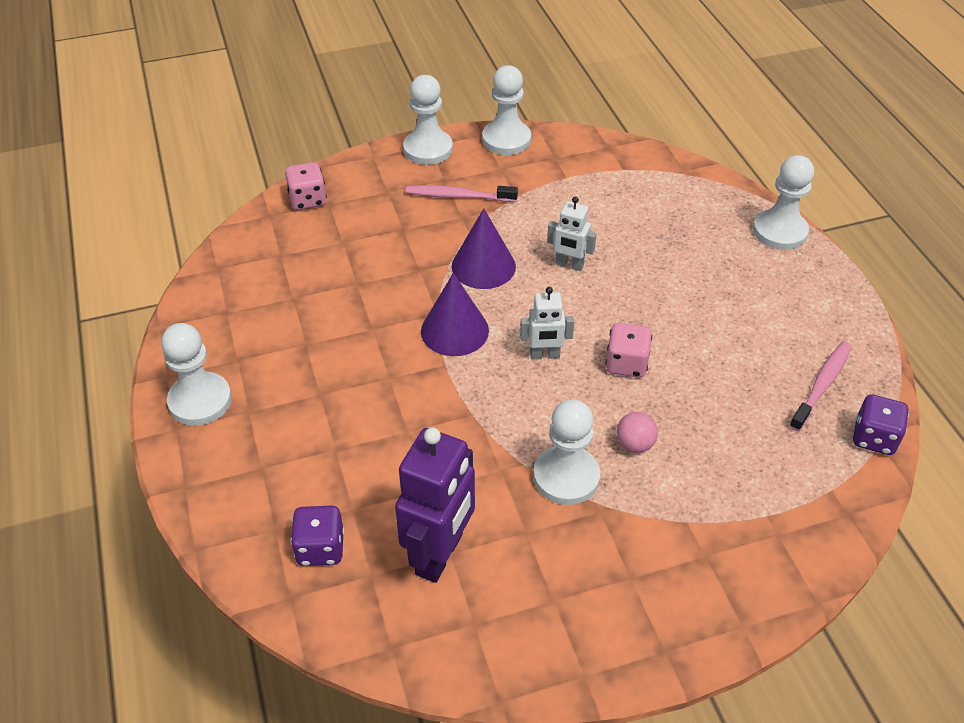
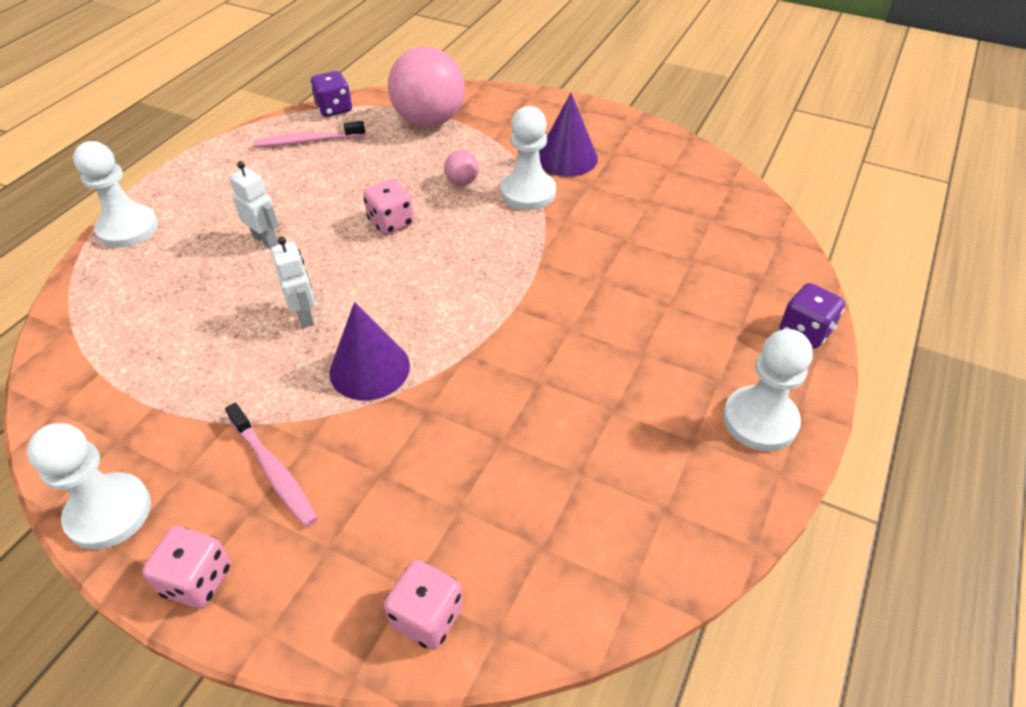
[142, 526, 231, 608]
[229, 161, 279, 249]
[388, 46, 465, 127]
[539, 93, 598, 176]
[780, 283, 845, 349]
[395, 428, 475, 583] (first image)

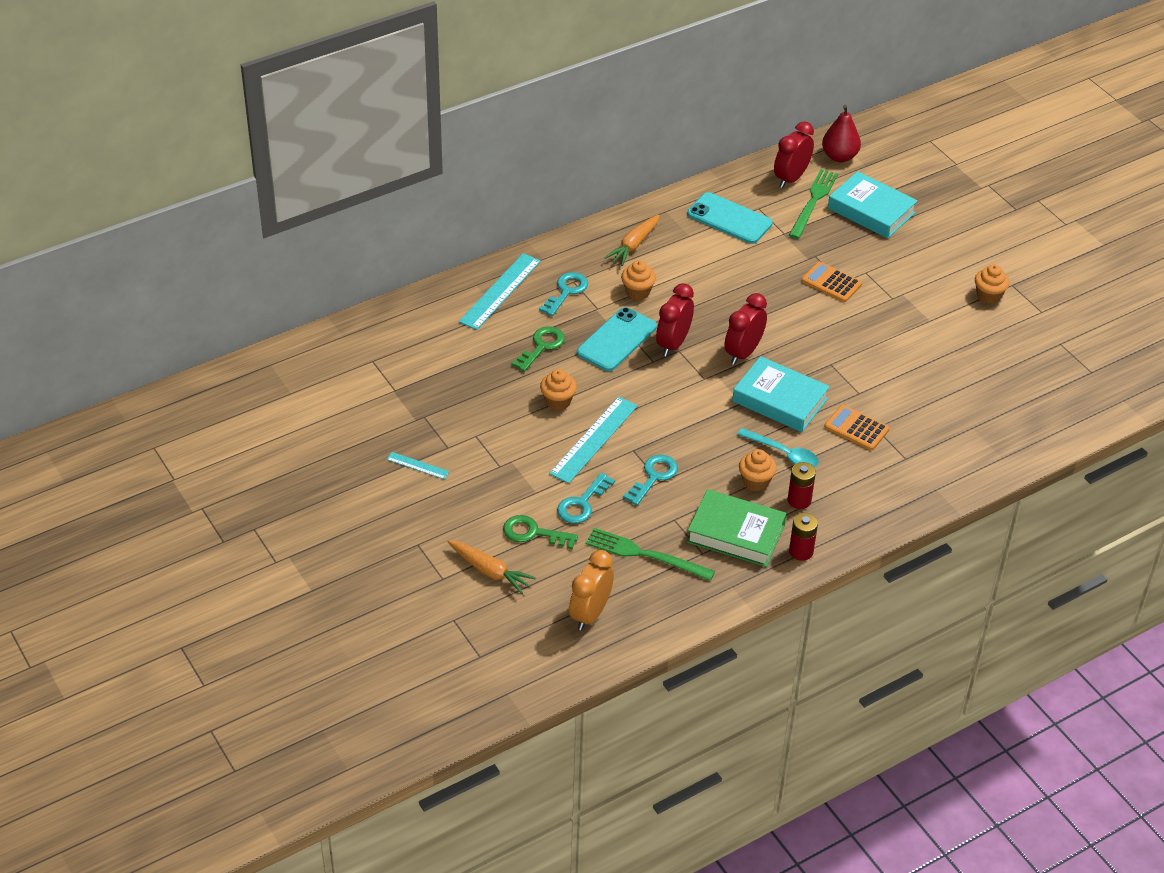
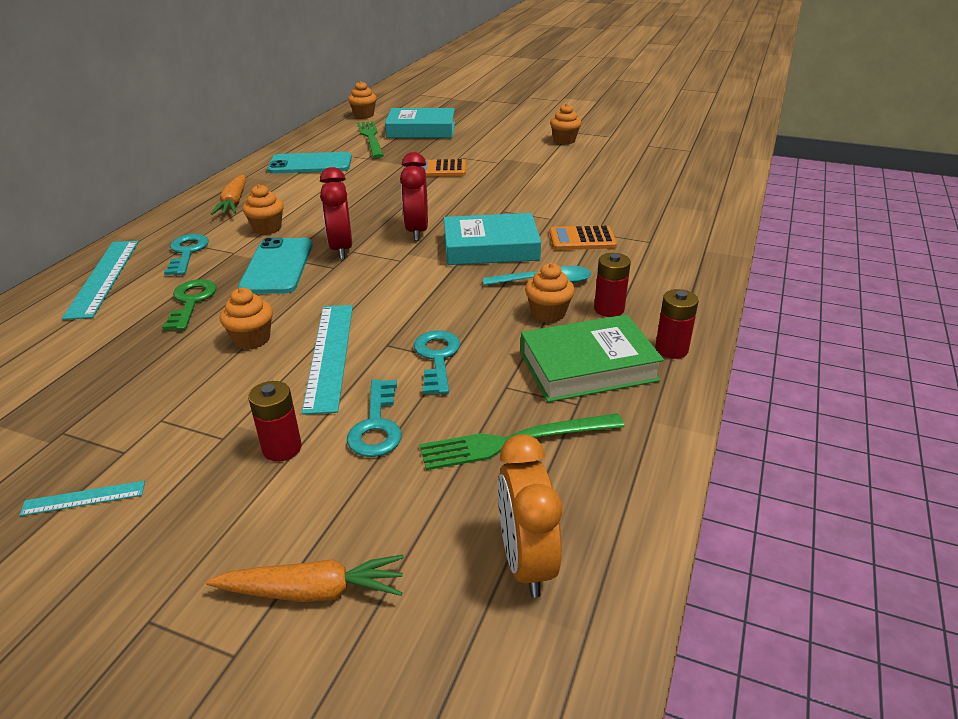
[248, 381, 302, 462]
[348, 81, 377, 119]
[503, 515, 578, 549] (first image)
[774, 121, 814, 188] (first image)

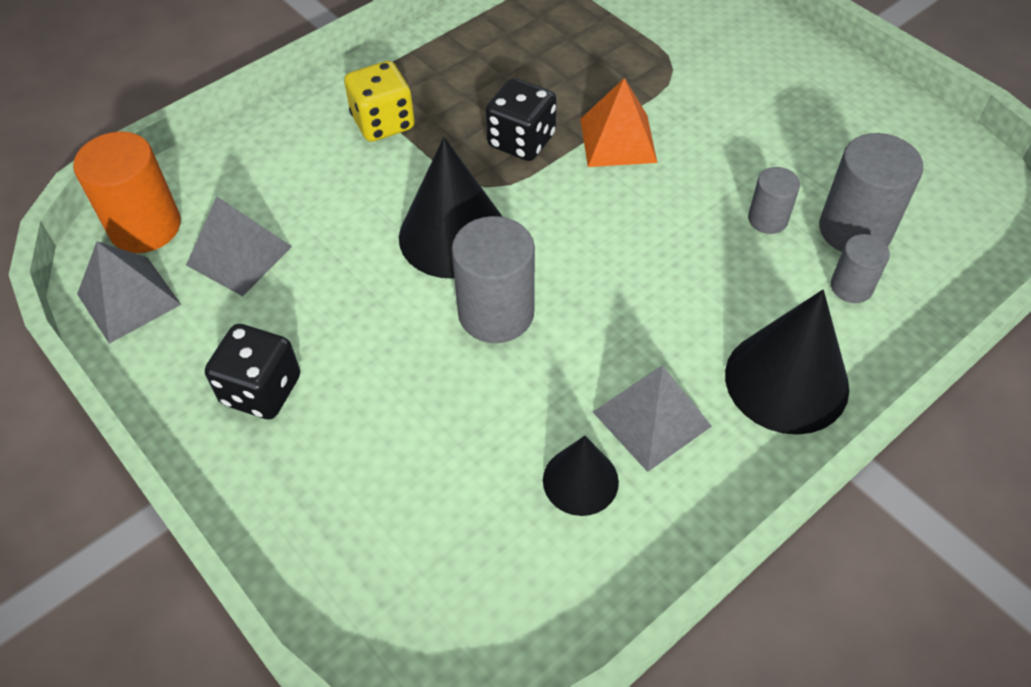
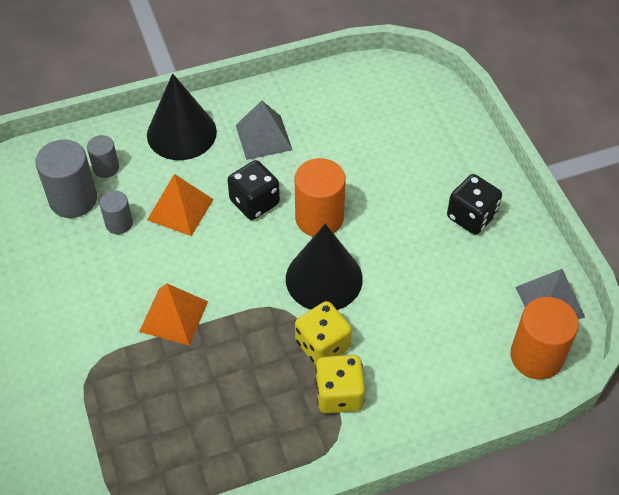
[147, 174, 214, 236]
[228, 160, 280, 220]
[295, 158, 346, 237]
[295, 301, 352, 365]
[186, 197, 292, 296] (first image)
[543, 436, 619, 516] (first image)

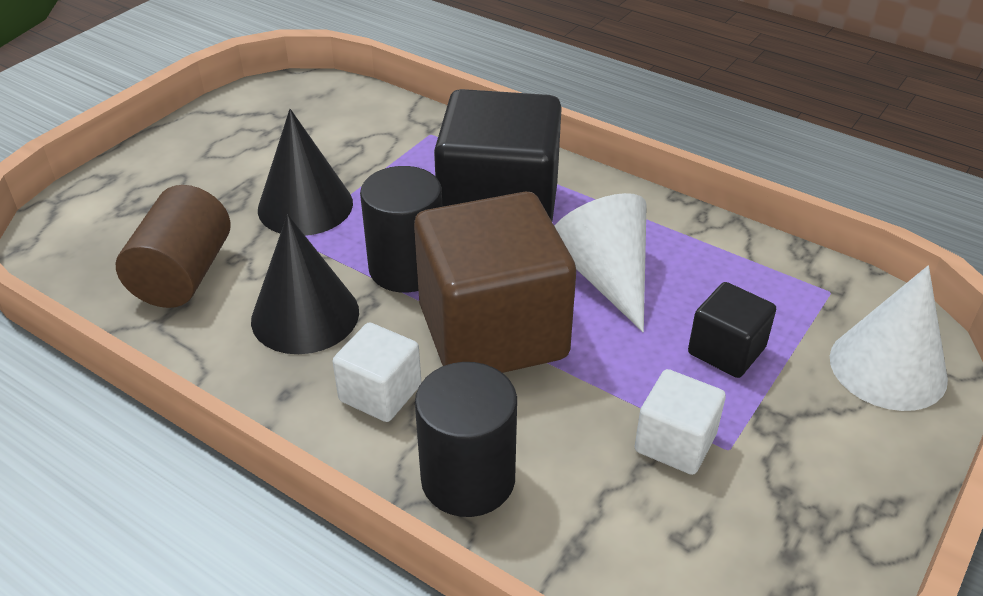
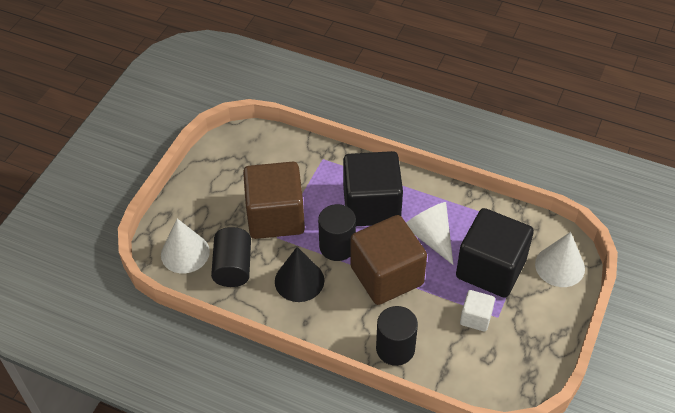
[161, 219, 210, 273]
[211, 227, 251, 287]
[243, 162, 305, 239]
[456, 208, 534, 298]
[333, 322, 421, 422] (first image)

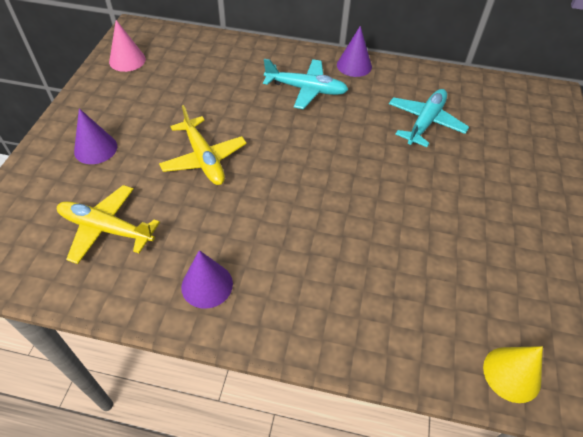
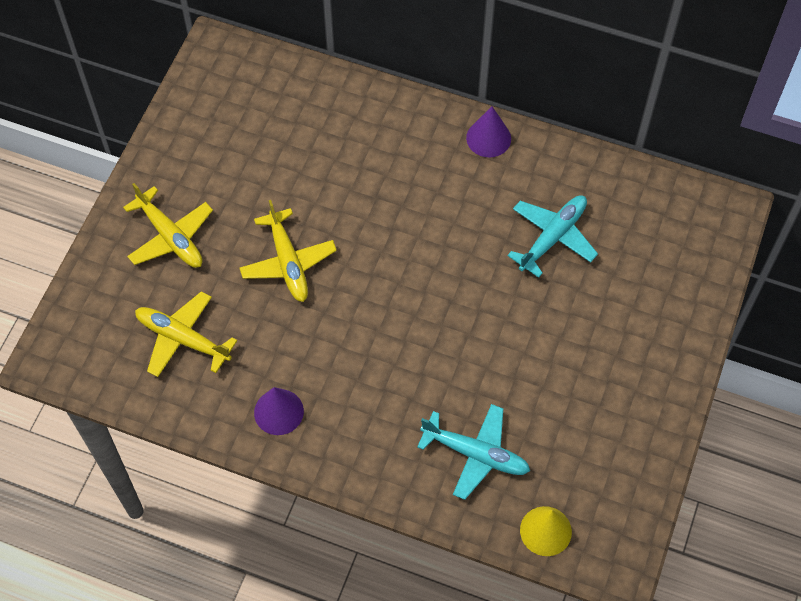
[123, 183, 213, 268]
[417, 404, 530, 500]
[109, 20, 146, 72] (first image)

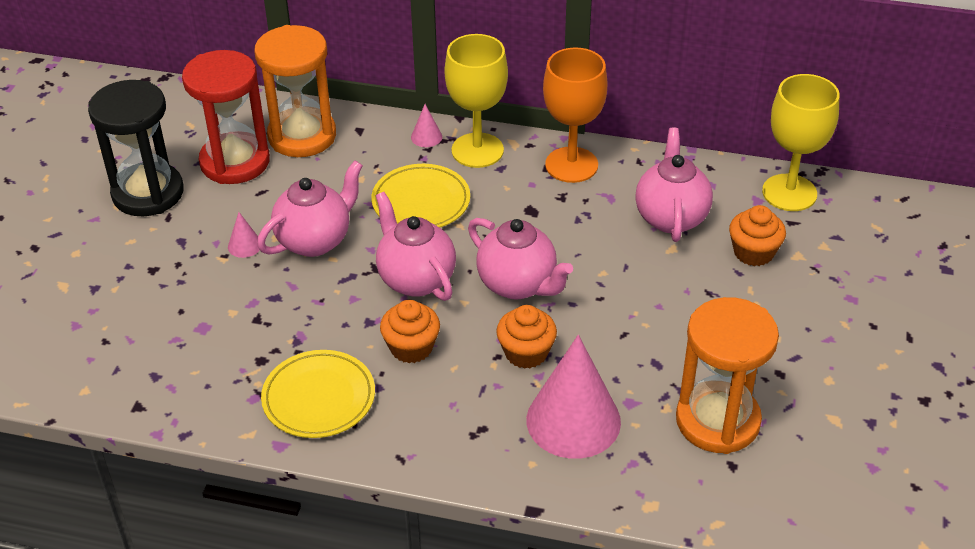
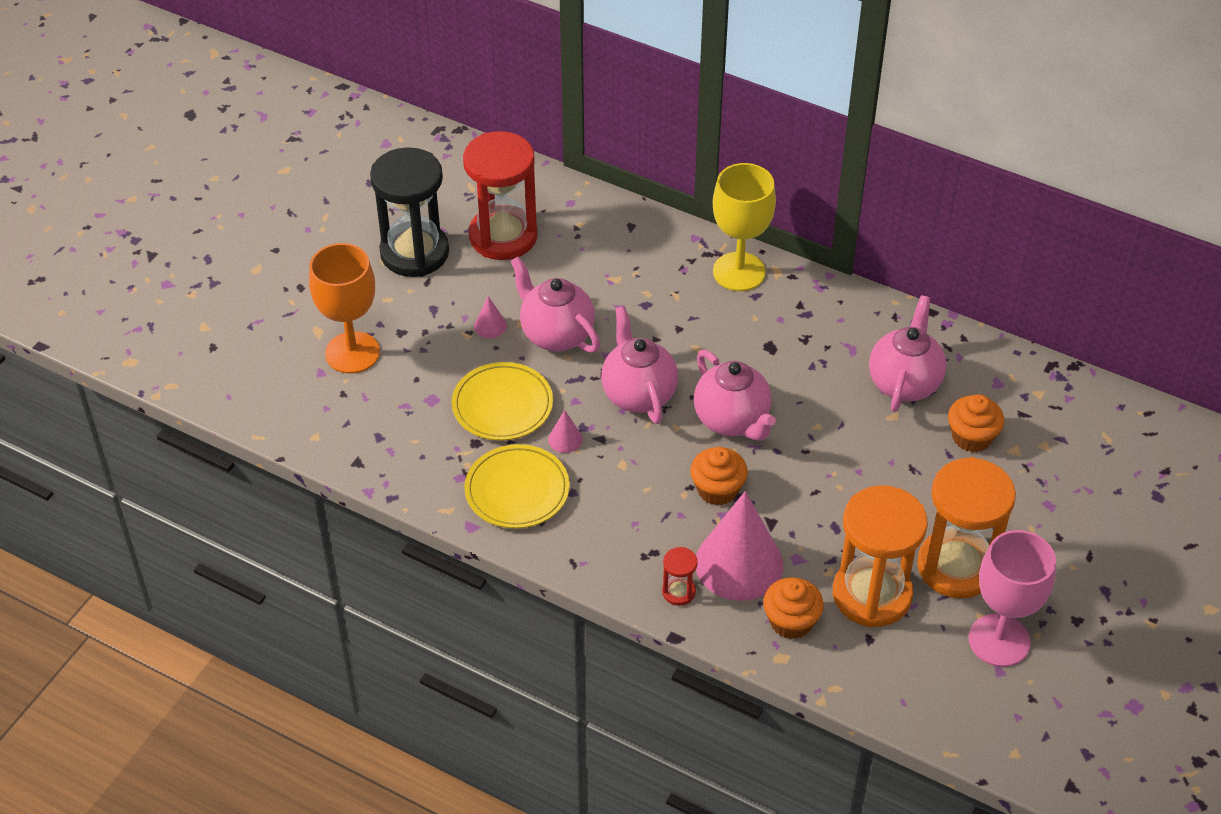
[309, 243, 380, 374]
[452, 362, 553, 441]
[511, 256, 600, 353]
[548, 410, 583, 453]
[662, 547, 698, 606]
[763, 577, 824, 639]
[917, 457, 1016, 599]
[968, 530, 1056, 667]
[762, 74, 840, 211] (first image)

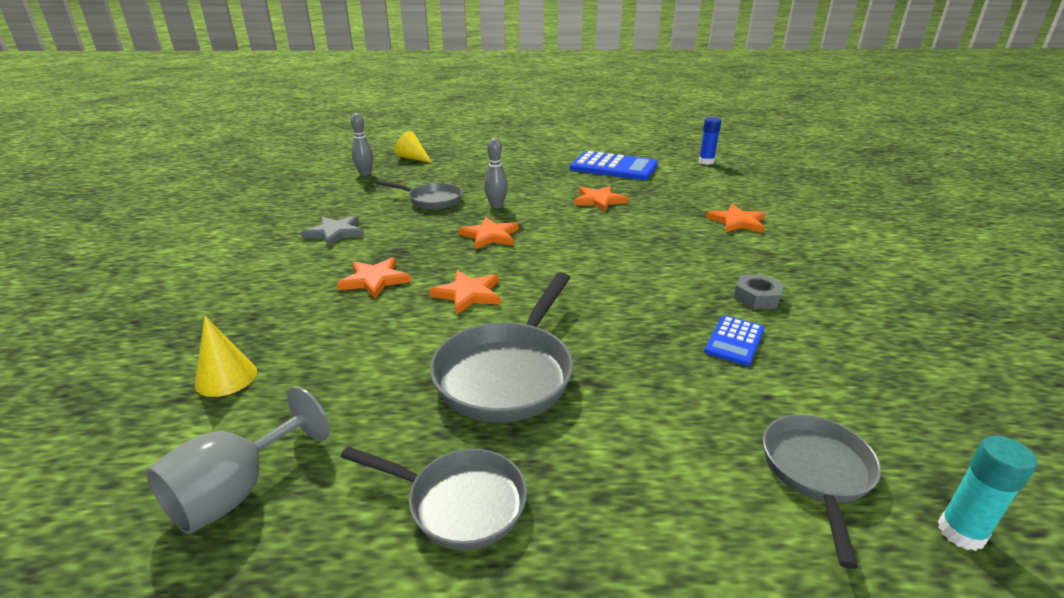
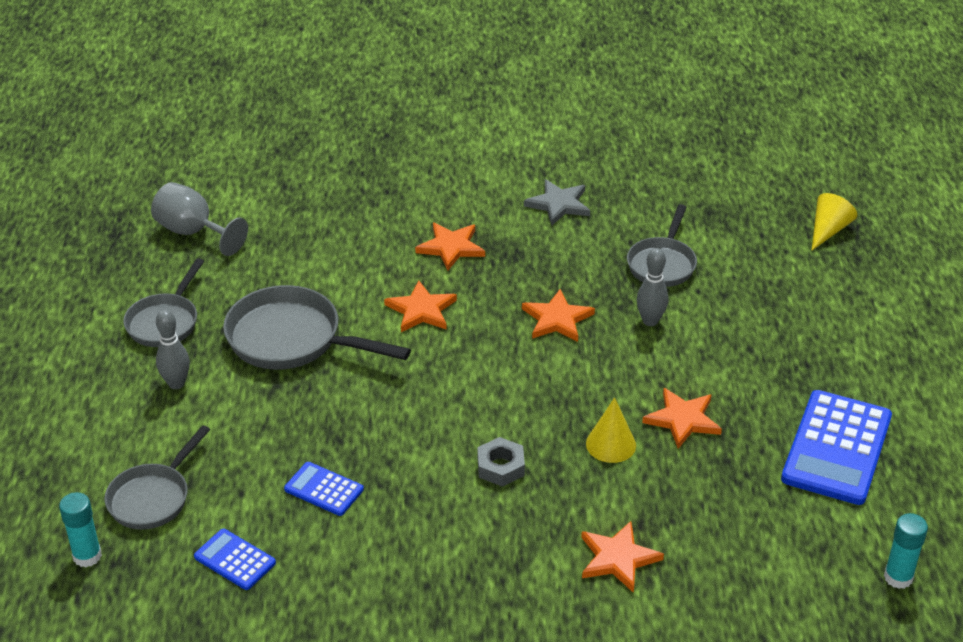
[104, 425, 210, 530]
[156, 310, 190, 389]
[194, 529, 276, 590]
[478, 437, 525, 487]
[586, 397, 636, 463]
[884, 513, 928, 589]

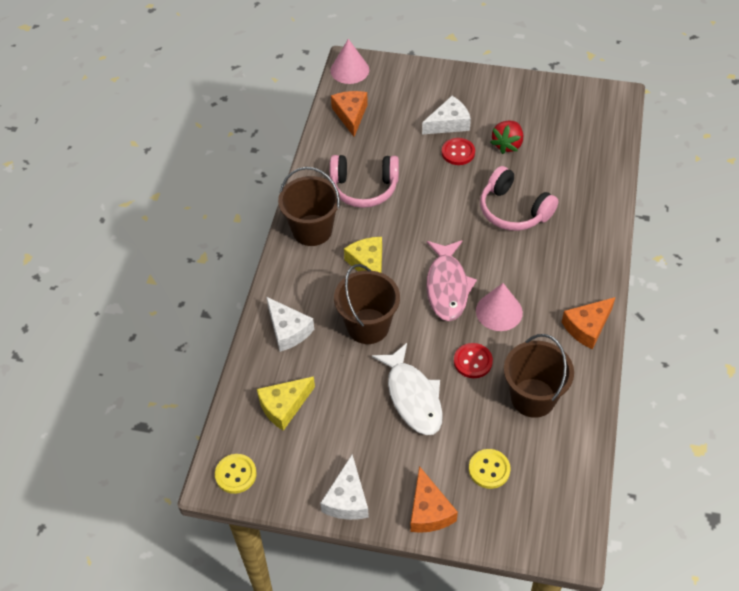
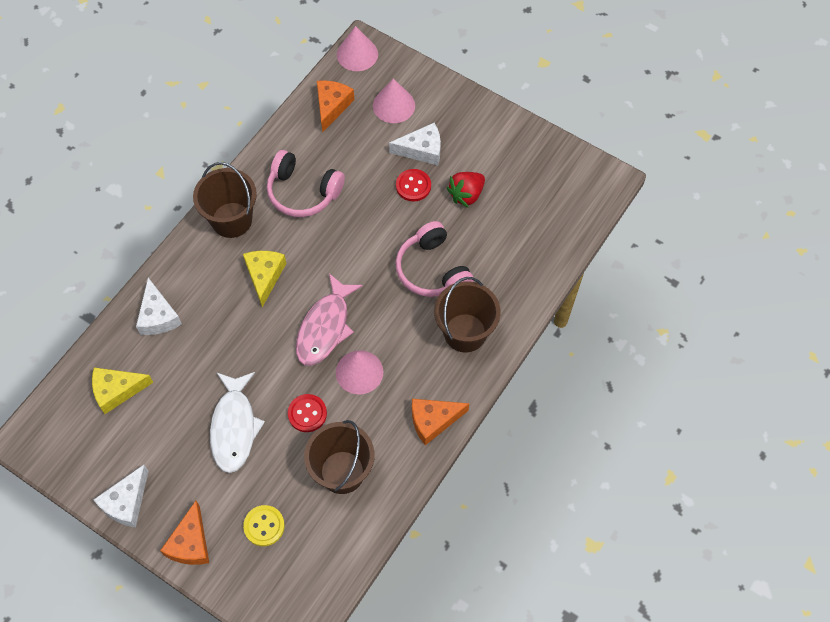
[373, 78, 415, 123]
[434, 277, 501, 352]
[215, 454, 257, 494] (first image)

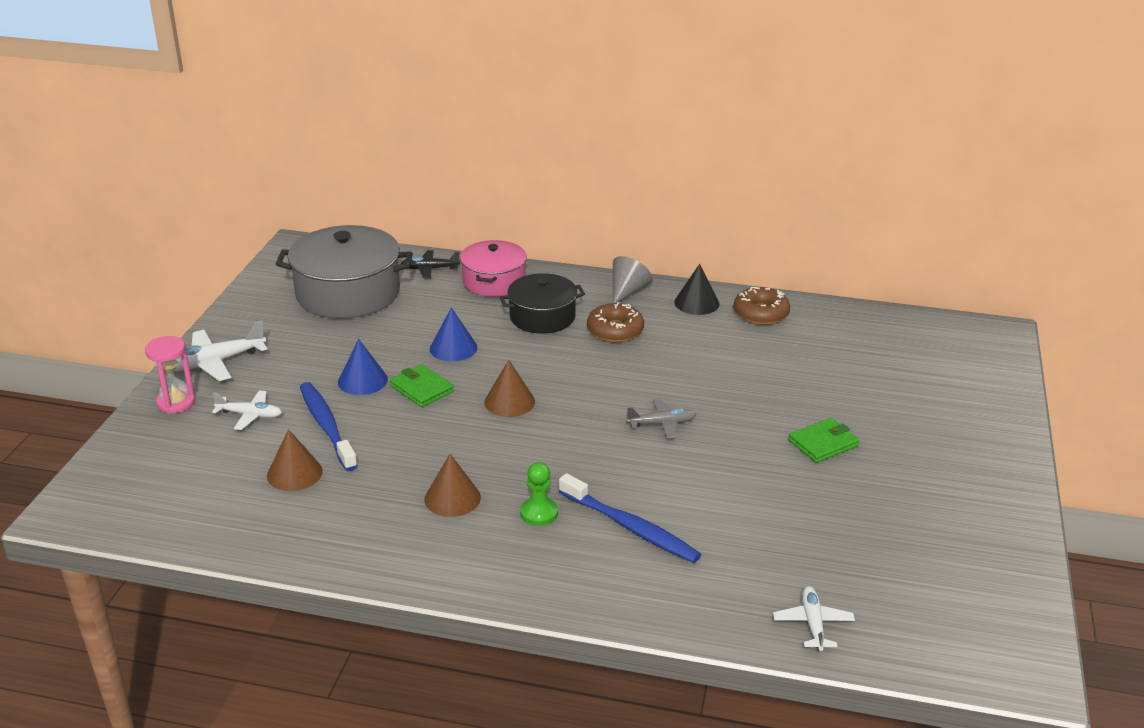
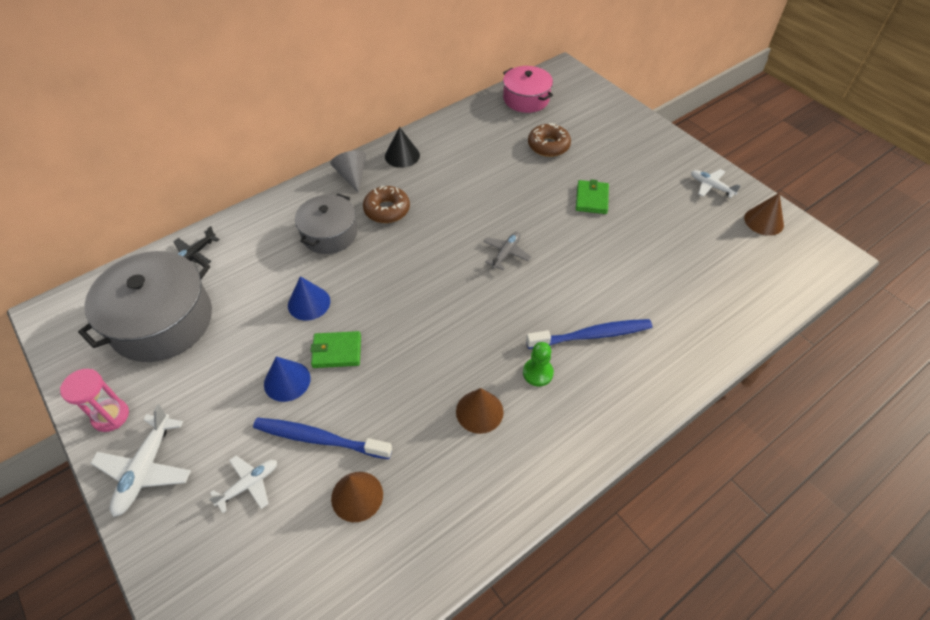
[60, 369, 129, 432]
[295, 194, 357, 254]
[503, 66, 553, 113]
[528, 123, 571, 157]
[691, 169, 741, 198]
[744, 193, 784, 235]

